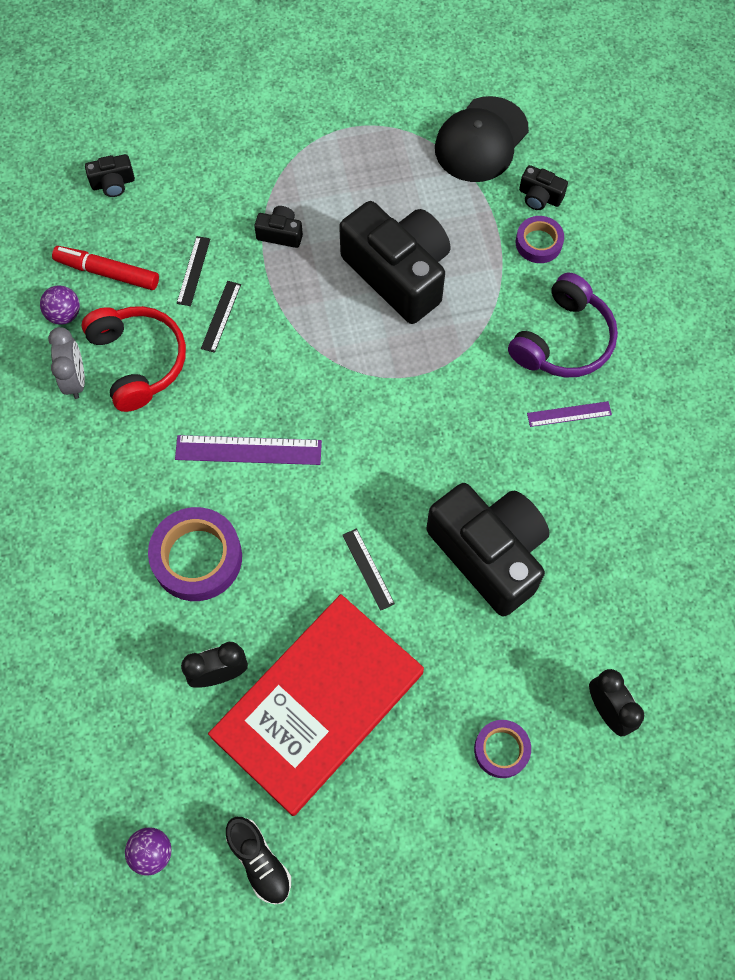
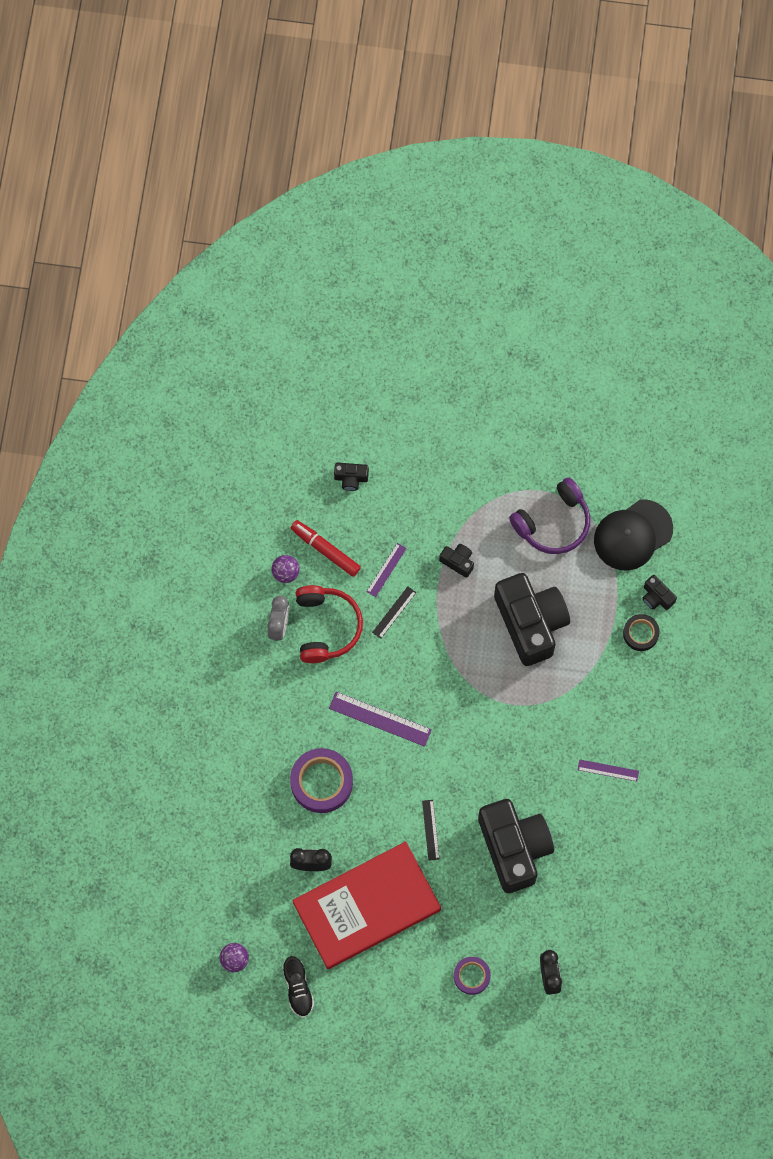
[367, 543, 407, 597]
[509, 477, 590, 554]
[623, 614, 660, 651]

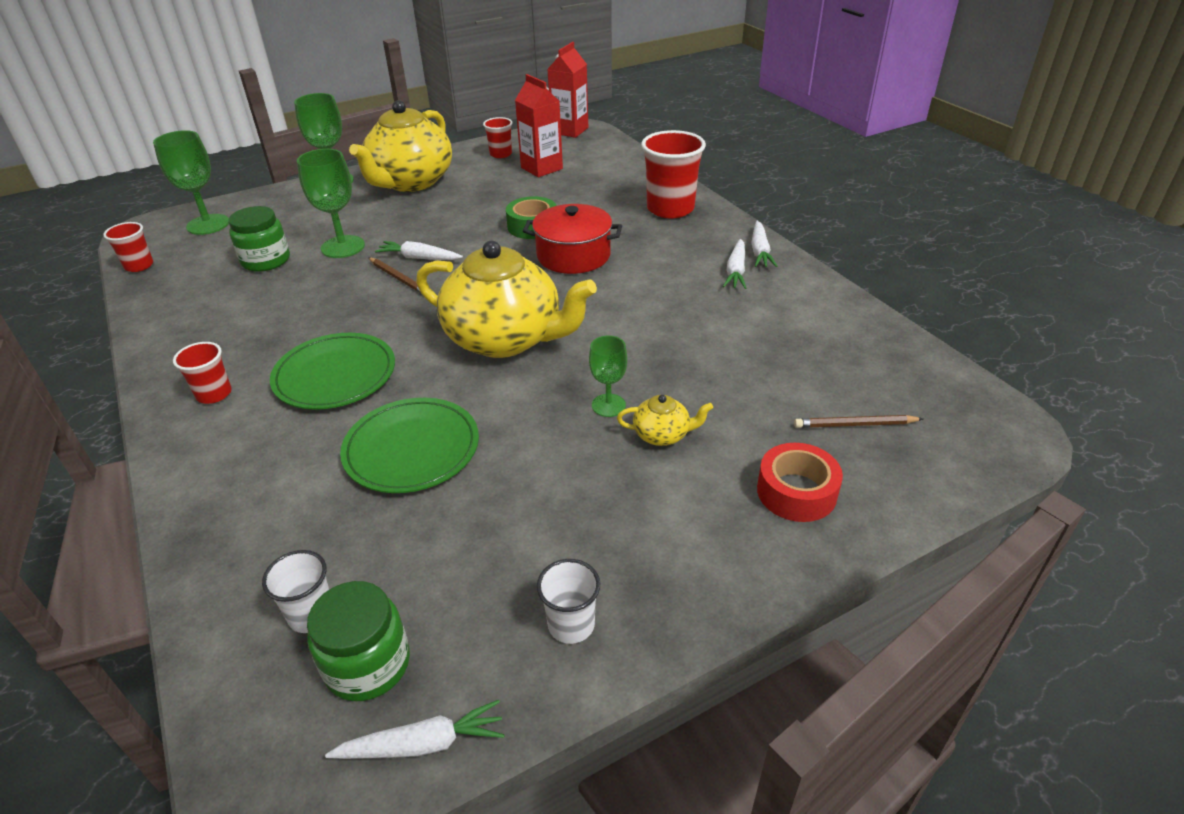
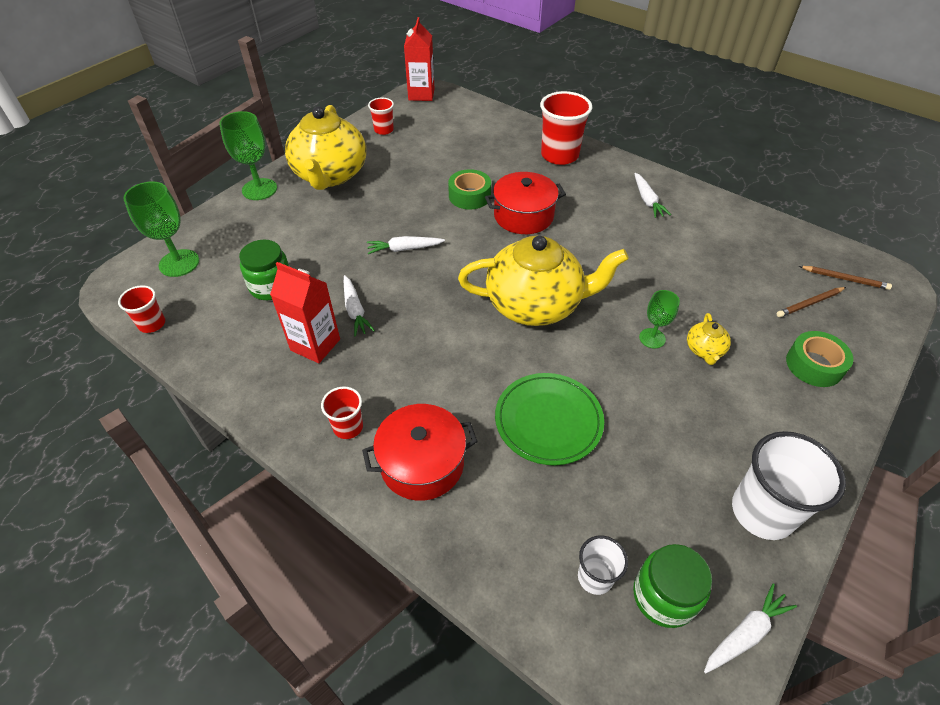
[270, 262, 340, 363]
[344, 275, 375, 337]
[362, 404, 478, 501]
[687, 313, 731, 365]
[732, 431, 846, 540]
[786, 331, 853, 387]
[799, 266, 892, 290]
[270, 333, 395, 409] (first image)
[297, 149, 365, 258] (first image)

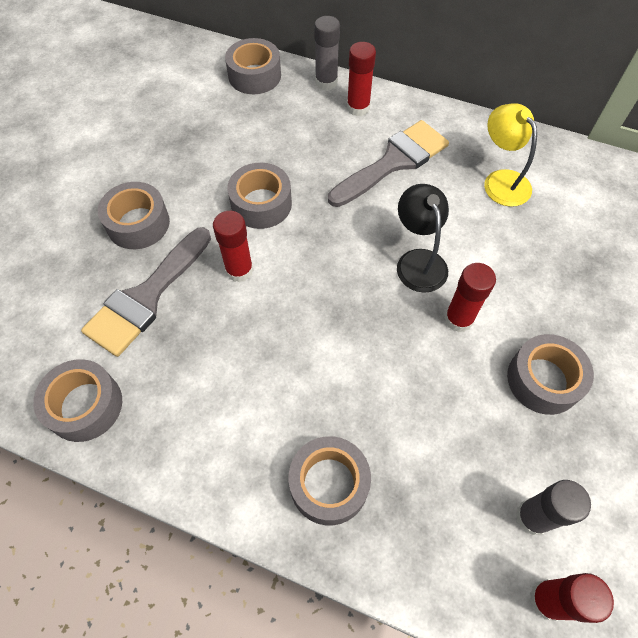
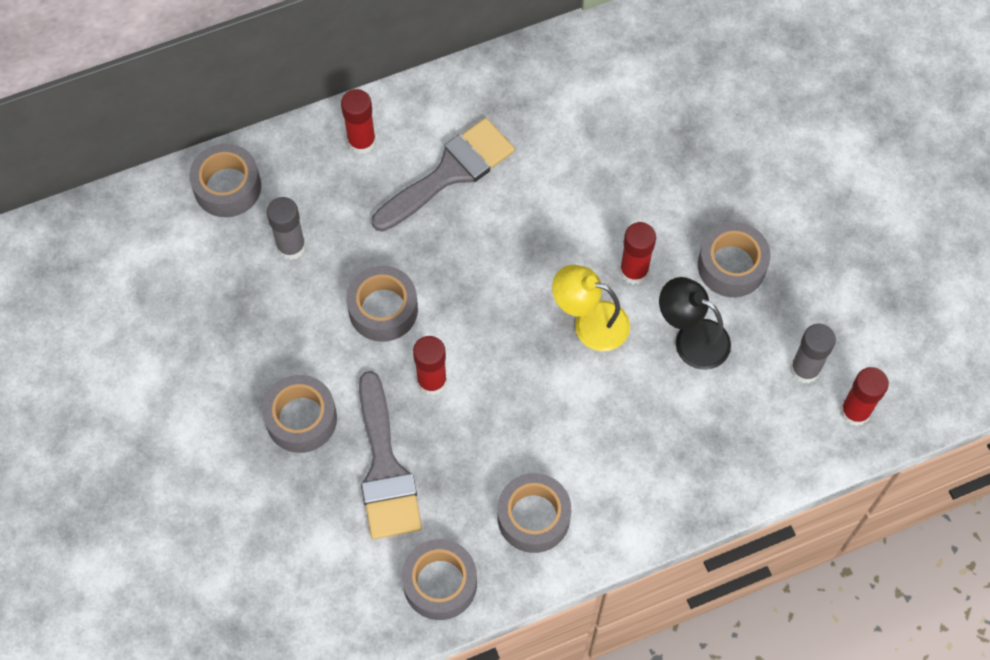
[267, 197, 306, 260]
[372, 118, 515, 231]
[498, 473, 571, 553]
[552, 265, 630, 351]
[659, 277, 731, 370]

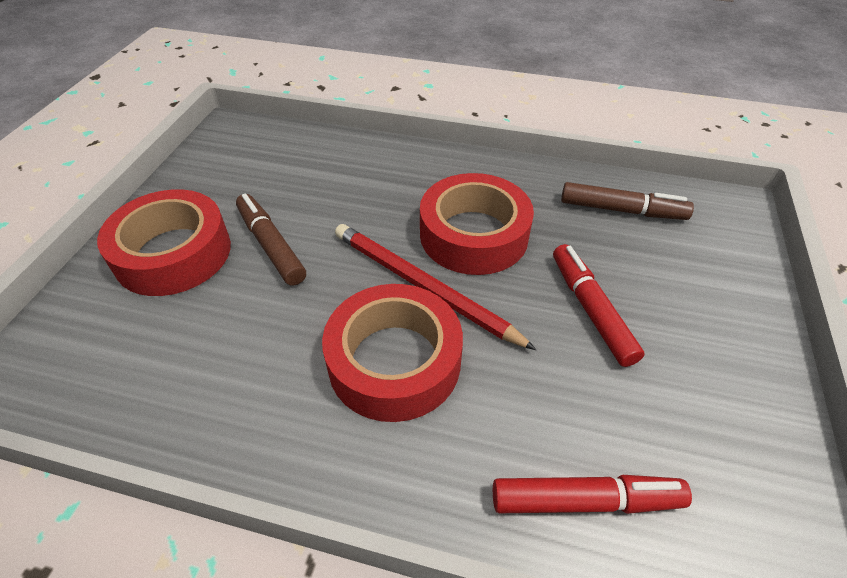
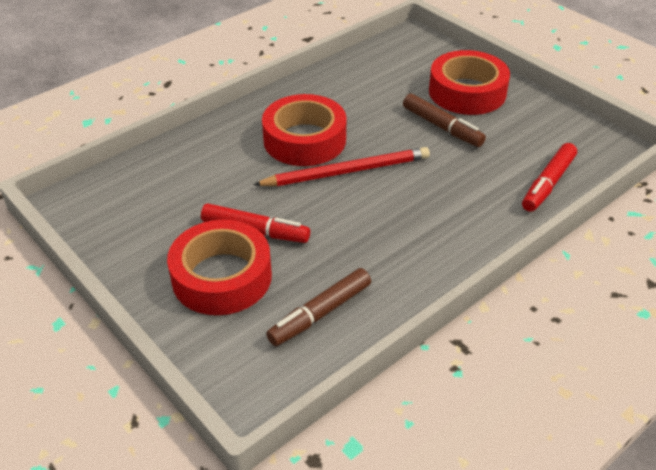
[167, 220, 272, 315]
[403, 94, 486, 147]
[522, 143, 577, 212]

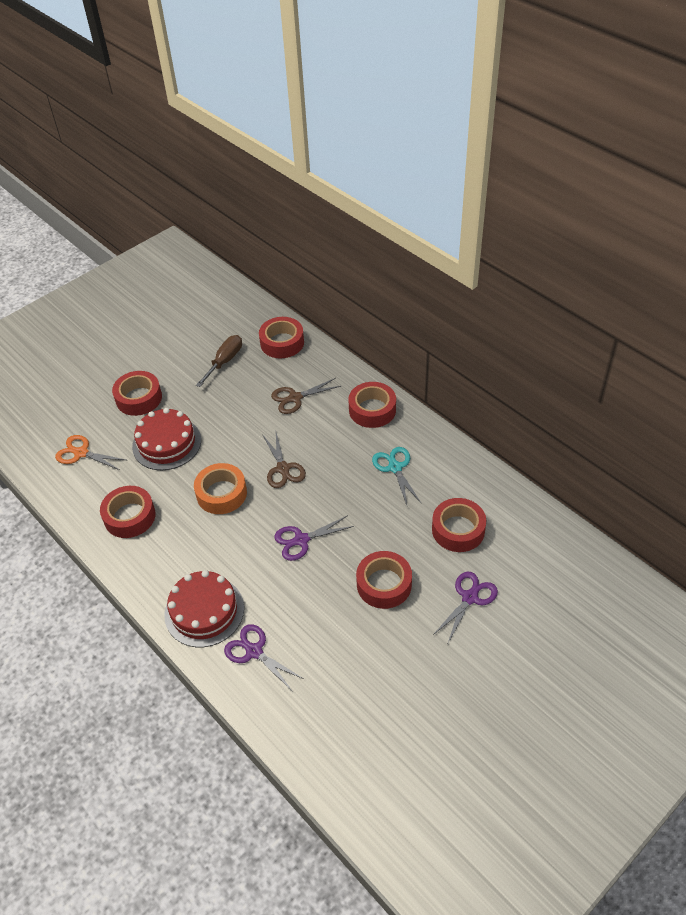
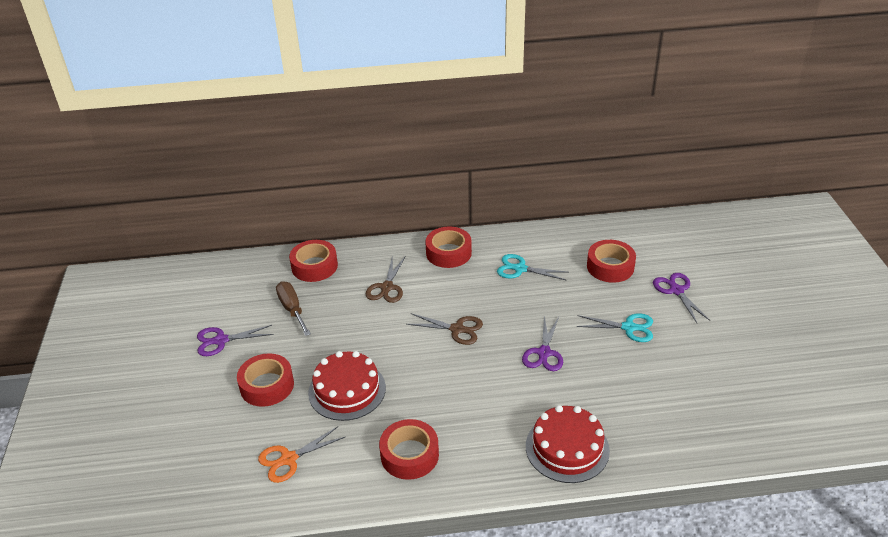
[197, 325, 274, 356]
[576, 313, 653, 342]
[194, 463, 247, 514] (first image)

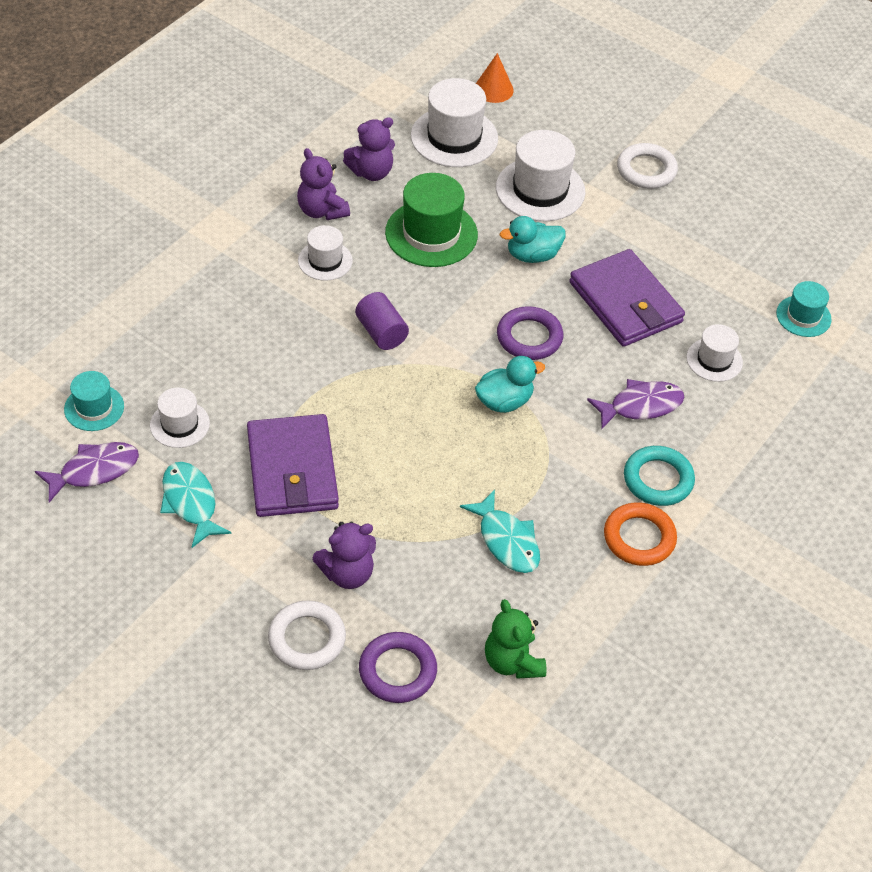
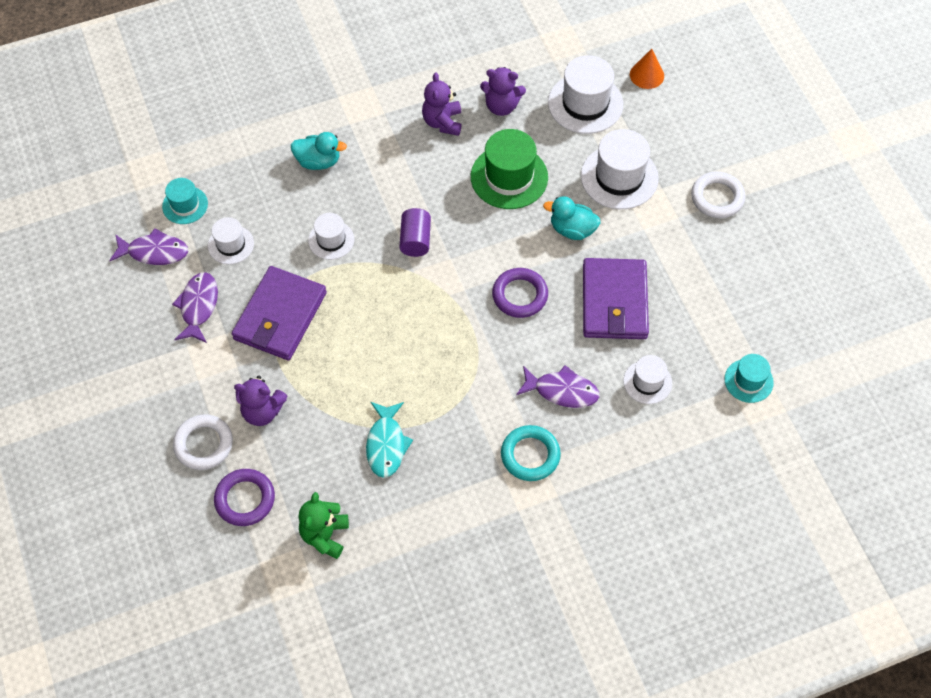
[172, 272, 218, 343]
[291, 132, 347, 170]
[308, 213, 354, 260]
[604, 502, 677, 566] (first image)

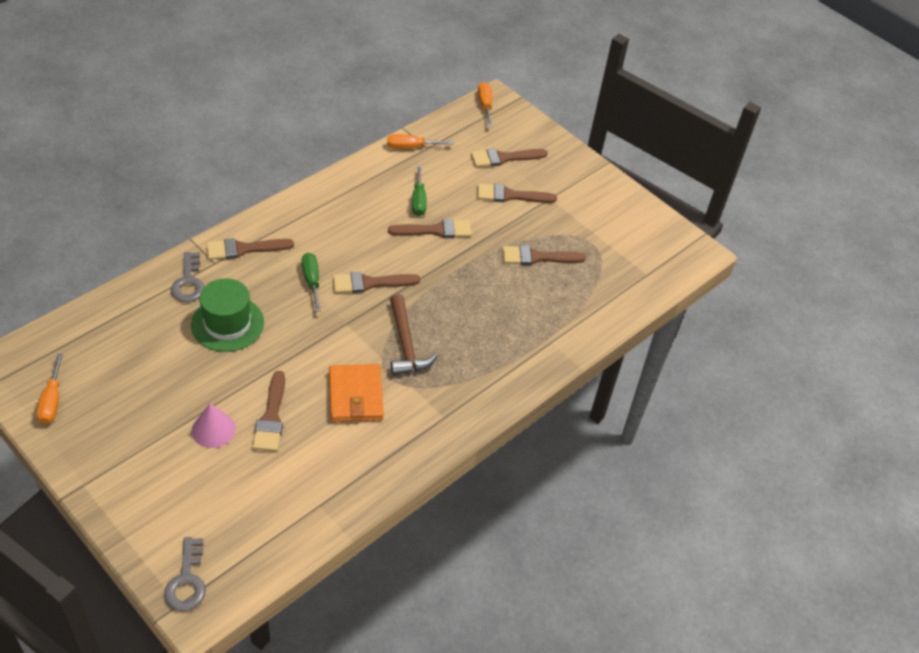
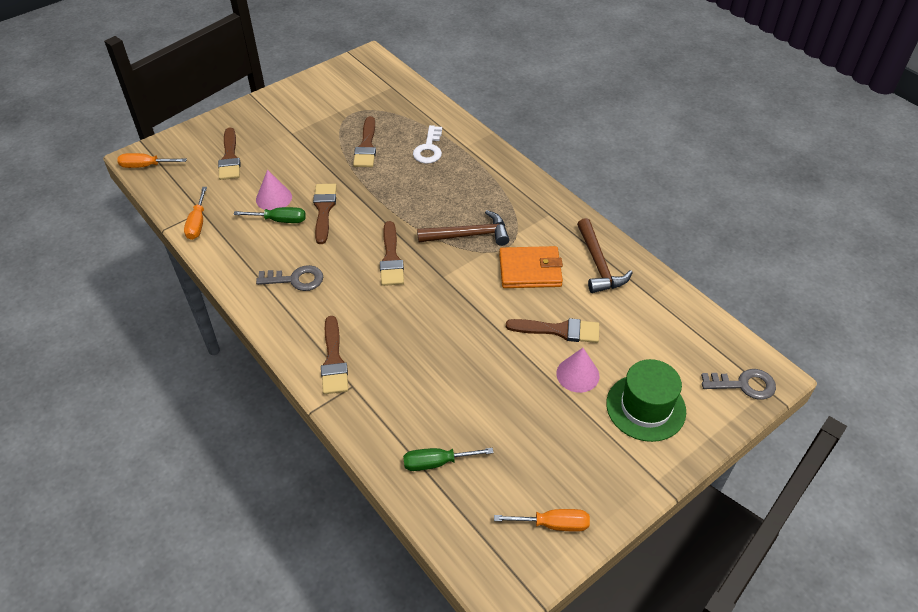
[256, 170, 292, 210]
[256, 265, 323, 291]
[403, 448, 494, 471]
[413, 125, 442, 164]
[577, 218, 633, 293]
[606, 359, 686, 442]
[477, 183, 557, 203] (first image)

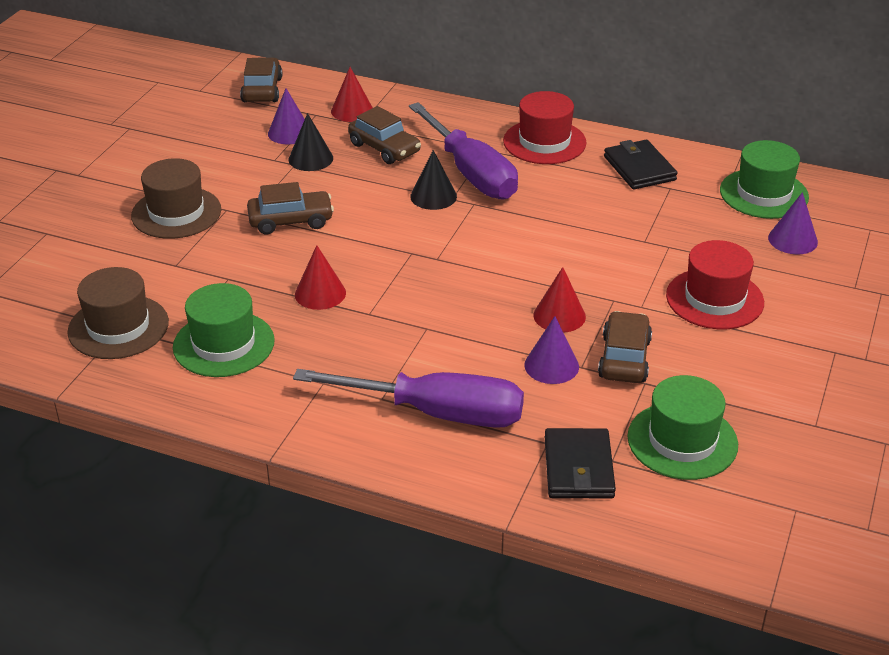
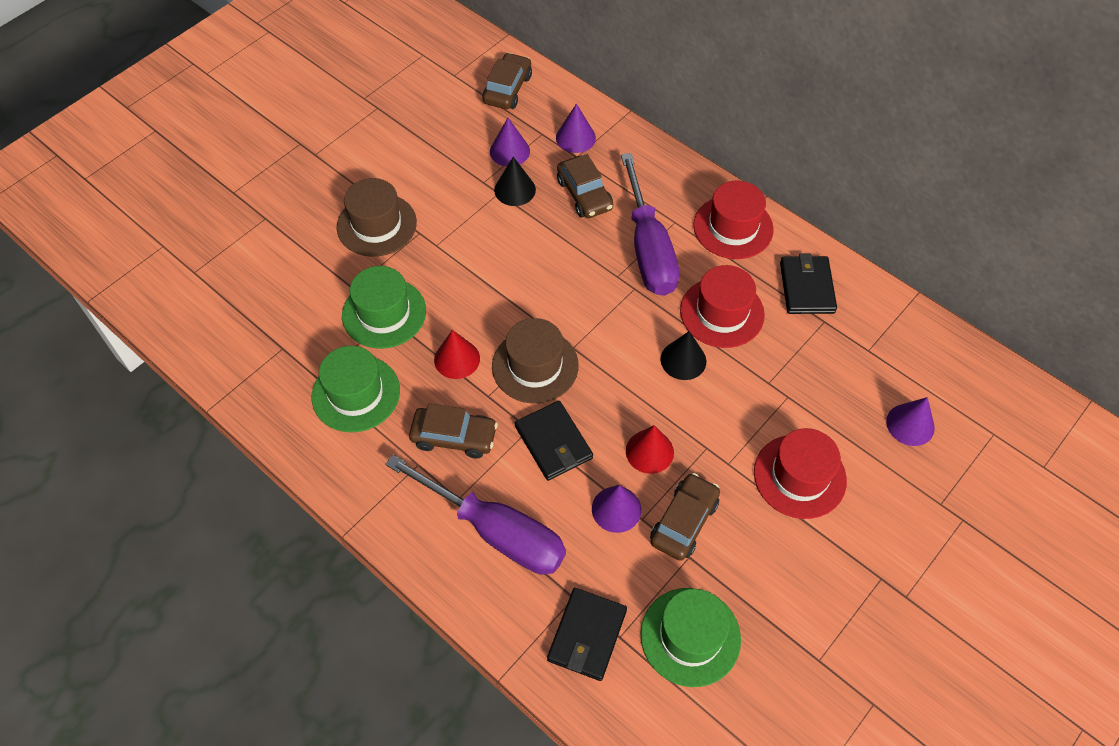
[342, 266, 426, 349]
[409, 403, 498, 459]
[492, 318, 579, 403]
[515, 401, 593, 481]
[556, 103, 596, 153]
[661, 331, 706, 380]
[680, 265, 765, 348]

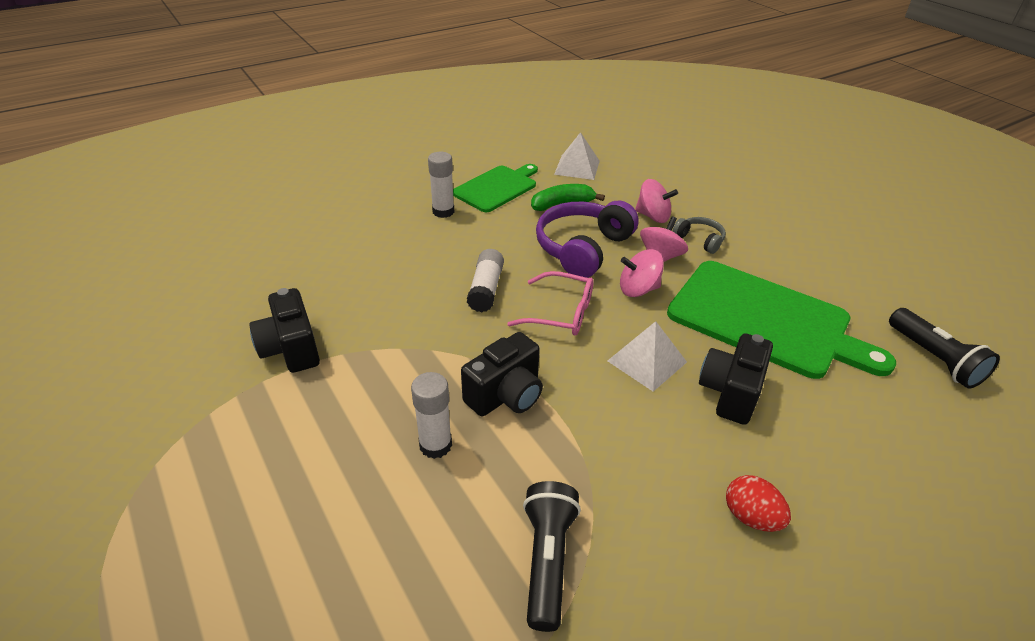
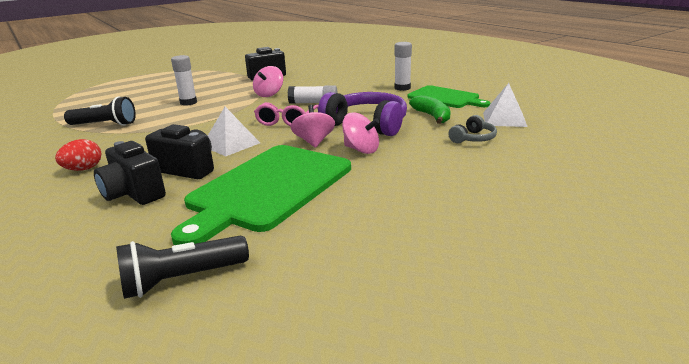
[94, 141, 166, 205]
[253, 66, 283, 97]
[448, 115, 497, 143]

